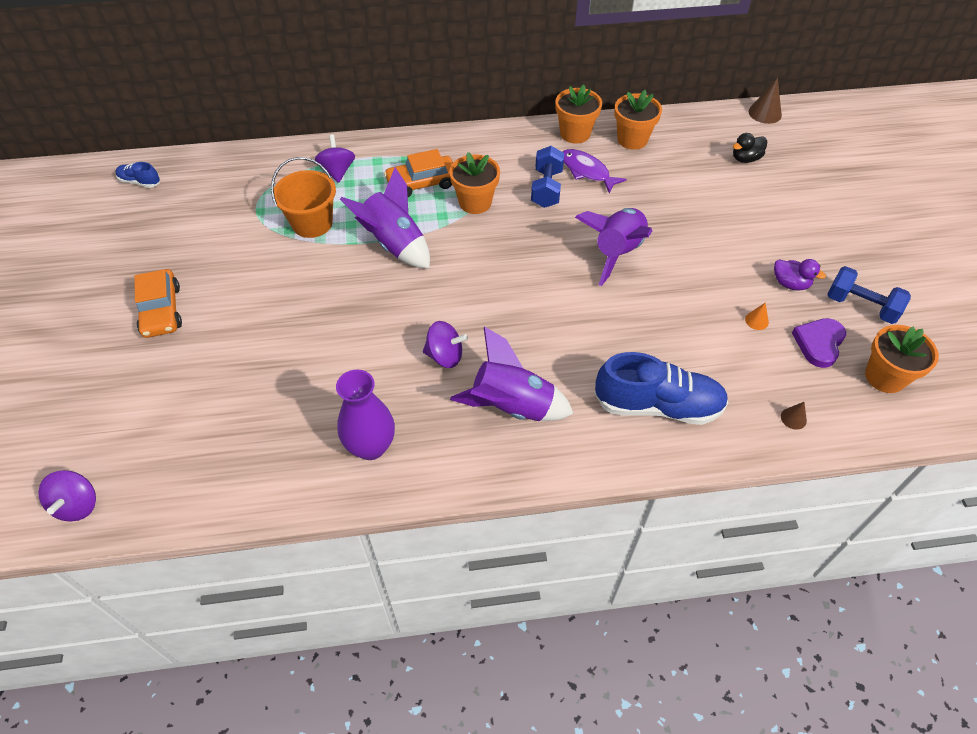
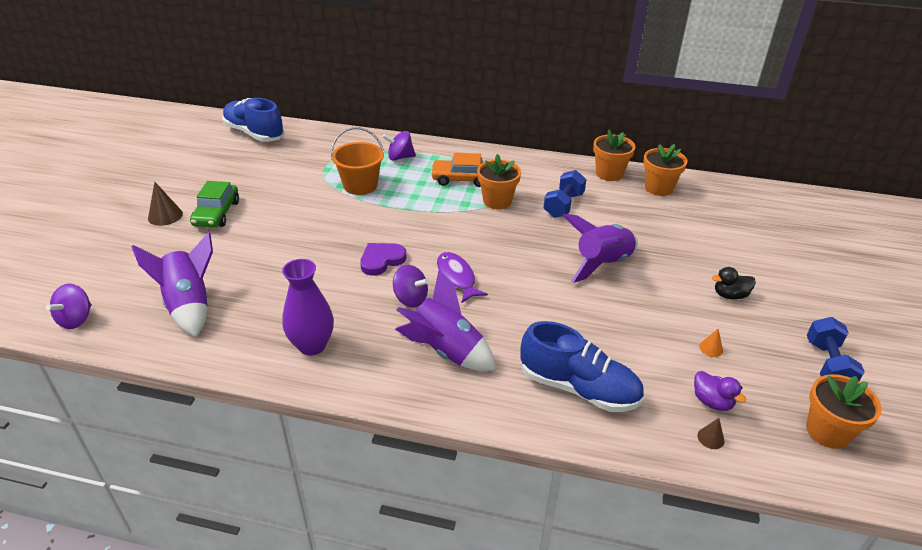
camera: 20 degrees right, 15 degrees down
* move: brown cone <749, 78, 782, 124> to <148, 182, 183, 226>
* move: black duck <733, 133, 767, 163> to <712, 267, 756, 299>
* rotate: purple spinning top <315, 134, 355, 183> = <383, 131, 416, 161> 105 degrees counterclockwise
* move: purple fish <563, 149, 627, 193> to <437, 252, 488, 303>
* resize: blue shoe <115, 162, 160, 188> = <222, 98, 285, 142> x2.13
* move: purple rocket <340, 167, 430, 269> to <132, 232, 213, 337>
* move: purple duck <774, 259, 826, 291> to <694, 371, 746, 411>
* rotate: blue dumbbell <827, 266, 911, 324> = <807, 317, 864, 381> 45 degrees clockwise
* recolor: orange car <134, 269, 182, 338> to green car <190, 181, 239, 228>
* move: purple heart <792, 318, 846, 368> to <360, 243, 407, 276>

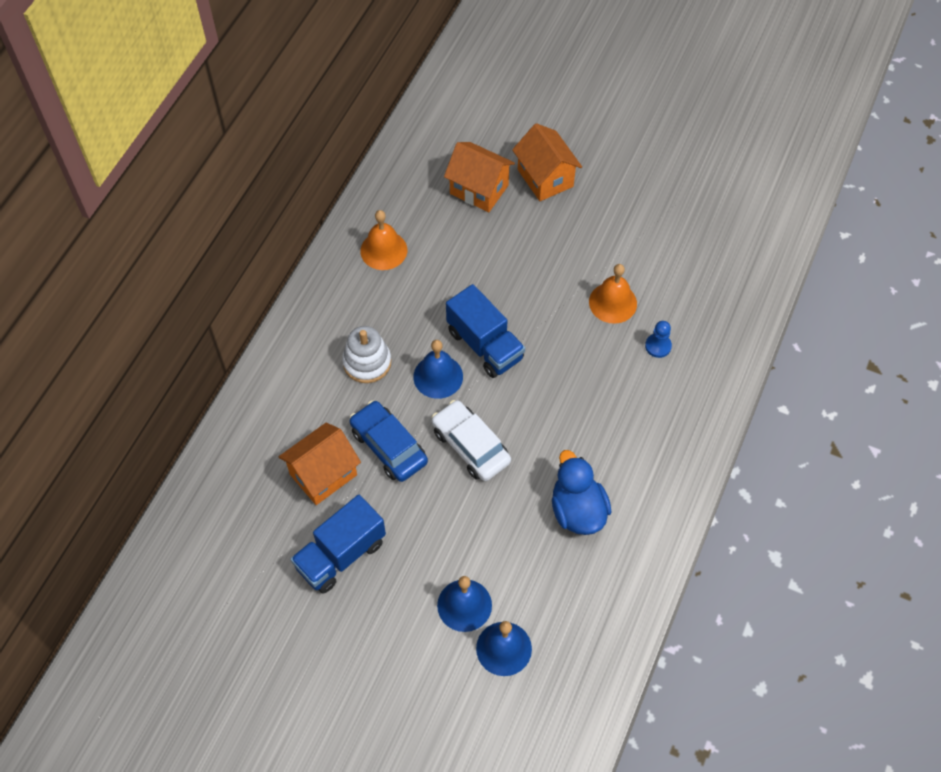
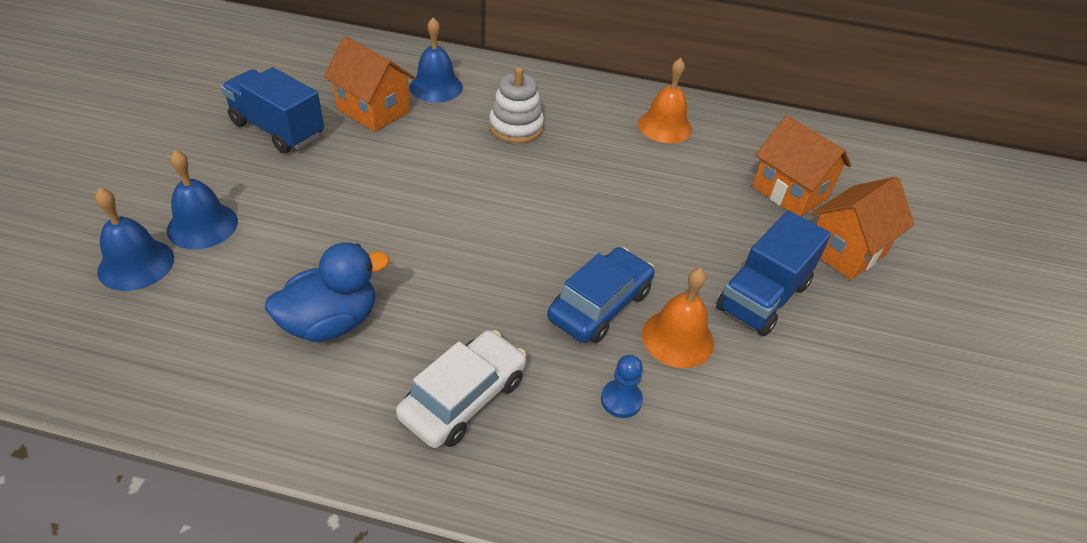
camera: 75 degrees right, 15 degrees down
* rotate: orange house <444, 142, 515, 212> = <752, 115, 851, 217> 60 degrees counterclockwise
* move: blue truck <446, 284, 525, 378> to <716, 211, 831, 336>
* move: blue bell <413, 340, 463, 399> to <409, 17, 463, 102>
* move: white car <432, 400, 511, 481> to <396, 330, 526, 448>
* move: blue car <350, 401, 428, 482> to <547, 247, 654, 343>

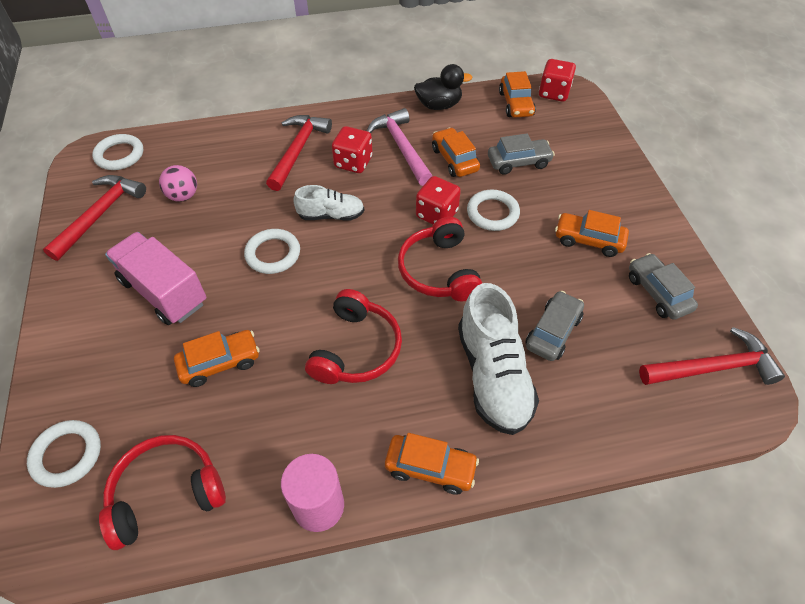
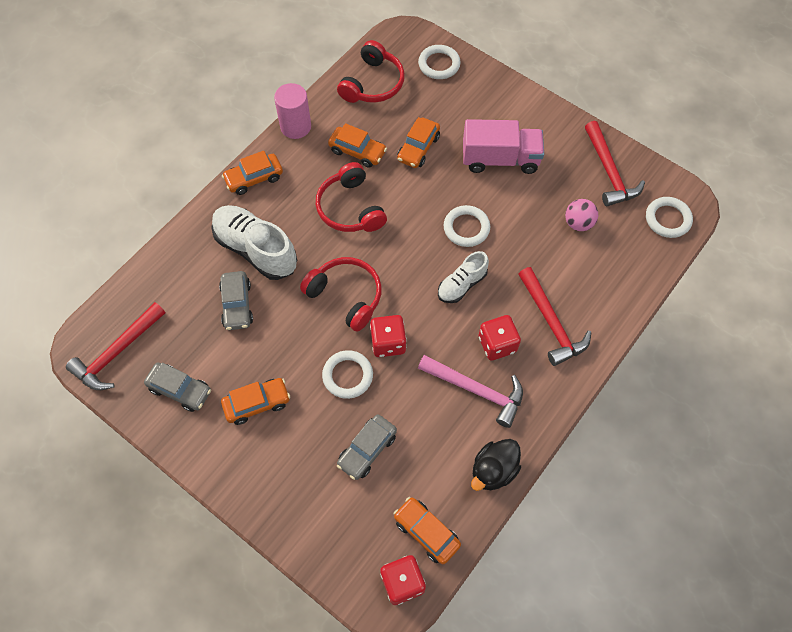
camera: 140 degrees right, 10 degrees up
* move: orange car <432, 127, 480, 177> to <328, 123, 387, 168>

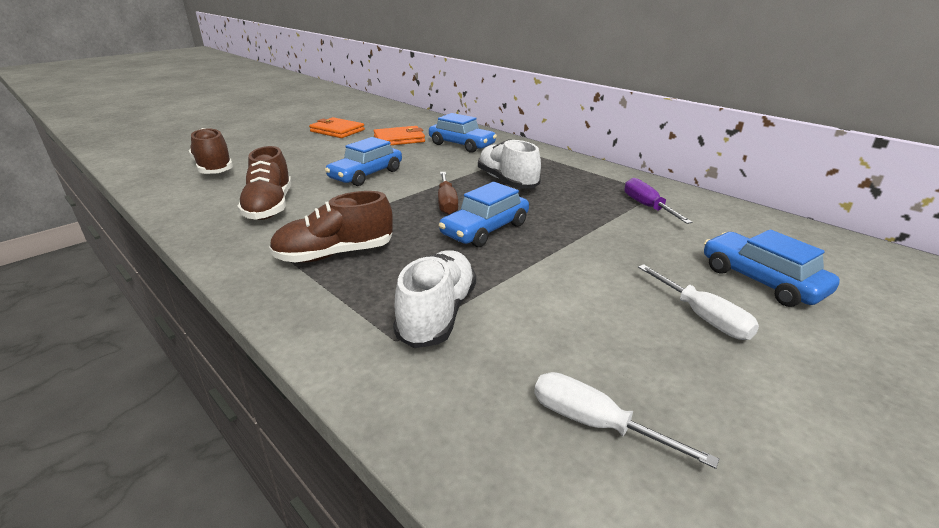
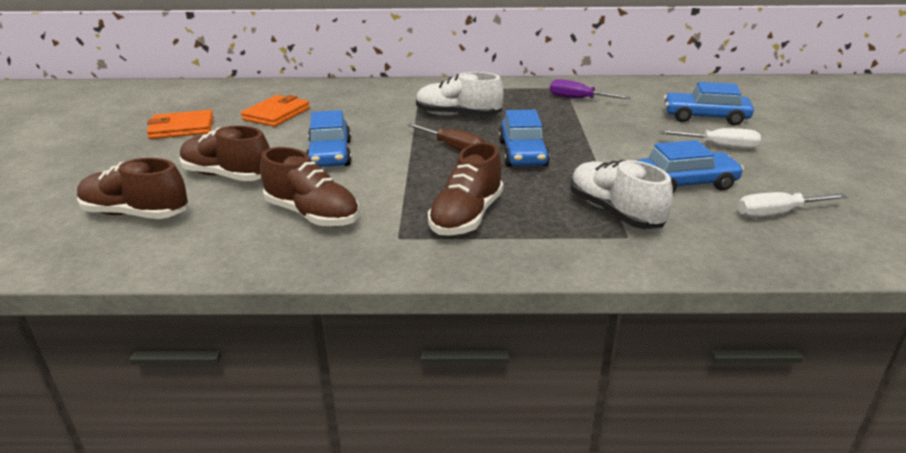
camera: 45 degrees left, 0 degrees up
* move: blue car <429, 113, 497, 153> to <637, 140, 744, 193>
* insert: brown shoe <179, 126, 270, 181>

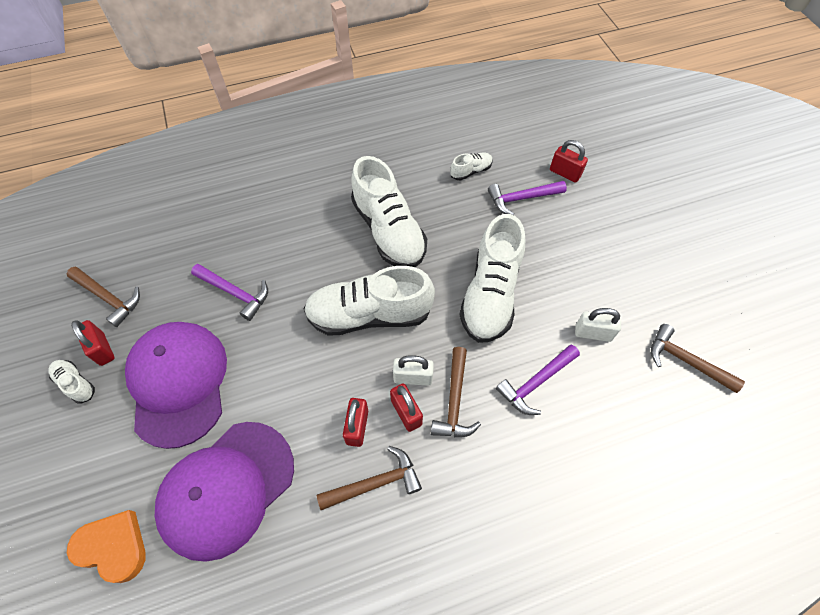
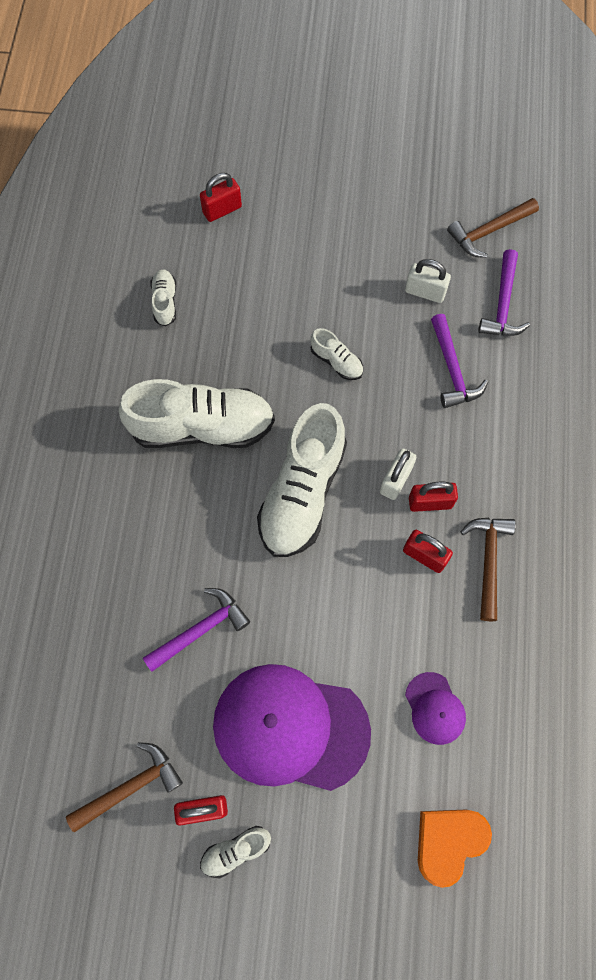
camera: 65 degrees left, 10 degrees up
* move: purple hammer <488, 181, 567, 215> to <478, 249, 530, 336>
* resize: white shoe <459, 214, 525, 343> = <311, 328, 363, 380> x0.44
* rotate: white padlock <575, 308, 621, 342> = <405, 259, 451, 303> 75 degrees clockwise
* delete: brown hammer <431, 347, 481, 437>
* resize: purple cap <155, 422, 294, 562> = <405, 672, 466, 745> x0.46

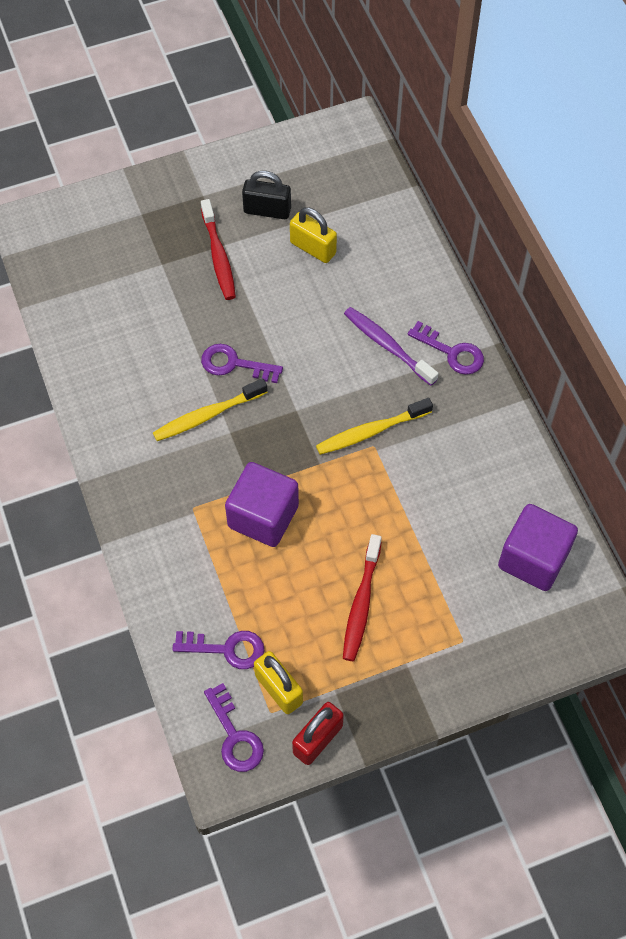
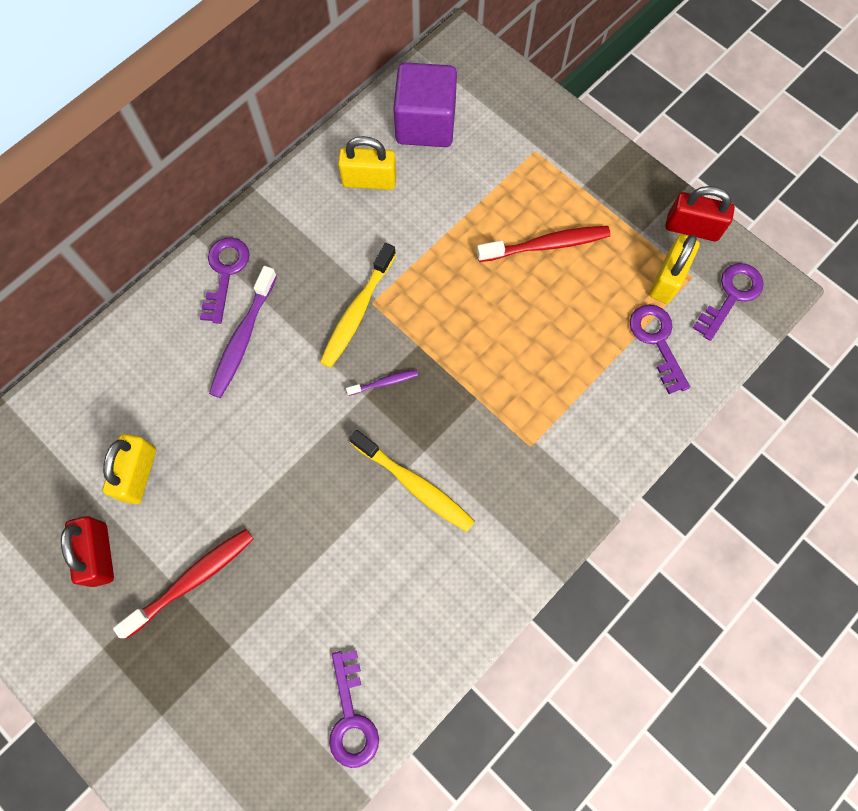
camera: 115 degrees left, 10 degrees up
* recolor: black padlock <242, 171, 291, 219> to red padlock <61, 516, 114, 587>
* move: purple key <201, 344, 283, 383> to <329, 650, 379, 768>
* rotate: yellow toothbrush <316, 398, 433, 455> = <320, 243, 396, 368> 75 degrees clockwise
* delete: purple cube <225, 462, 299, 547>
* insert: yellow padlock <338, 136, 397, 190>
* insert: purple toothbrush <346, 370, 418, 396>

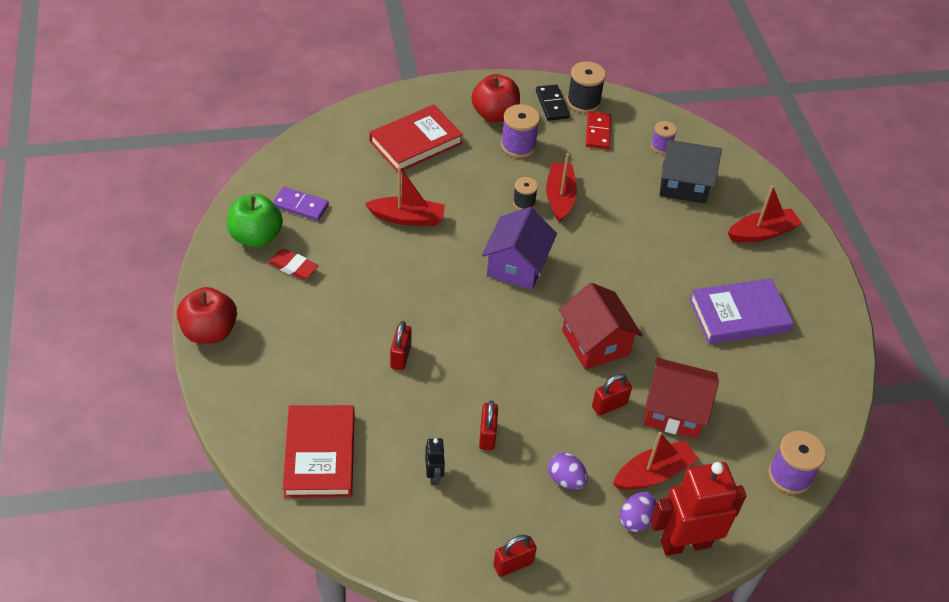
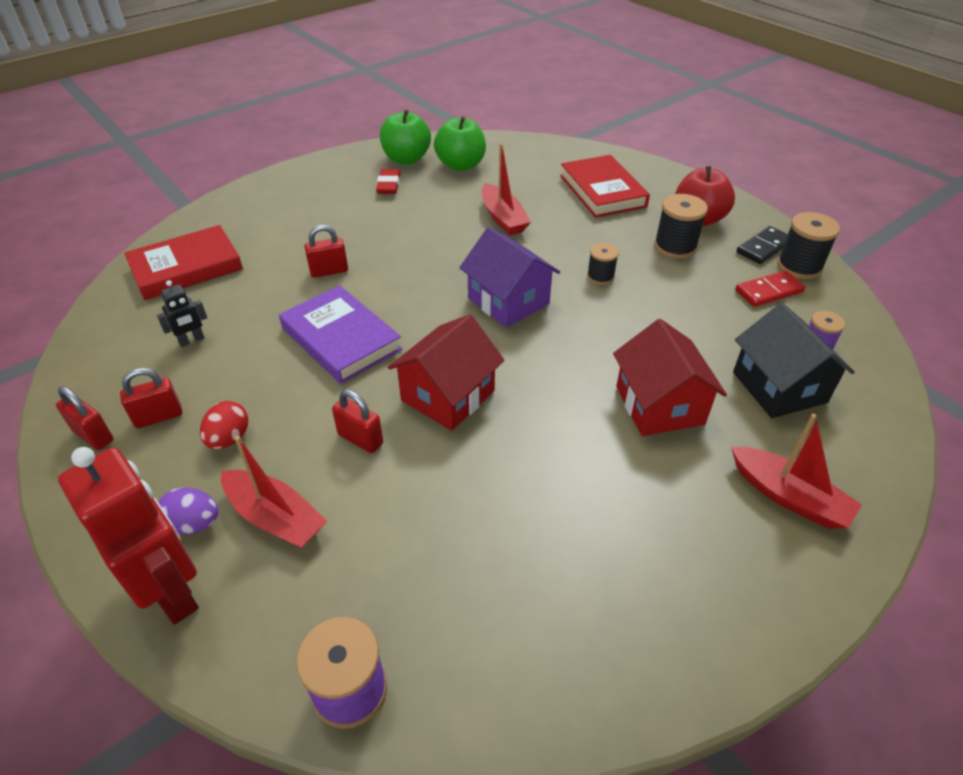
camera: 65 degrees right, 5 degrees down
* recolor: purple spool <501, 104, 540, 158> to black spool <654, 194, 708, 259>
* rotate: red book <369, 105, 463, 172> = <560, 155, 650, 218> 45 degrees clockwise
* delete: red boat <546, 153, 577, 223>
* replace: purple domino <273, 187, 329, 221> to green apple <434, 116, 486, 171>
* rotate: purple house <482, 207, 557, 290> = <459, 227, 560, 328> 60 degrees clockwise
* move: purple book <689, 278, 794, 344> to <279, 285, 402, 384>
* delete: red apple <177, 287, 237, 344>
* move: red house <644, 358, 719, 439> to <613, 319, 727, 436>
* move: red padlock <479, 400, 498, 451> to <120, 368, 182, 429>
* recolor: purple egg <548, 453, 588, 489> to red egg <200, 401, 248, 449>

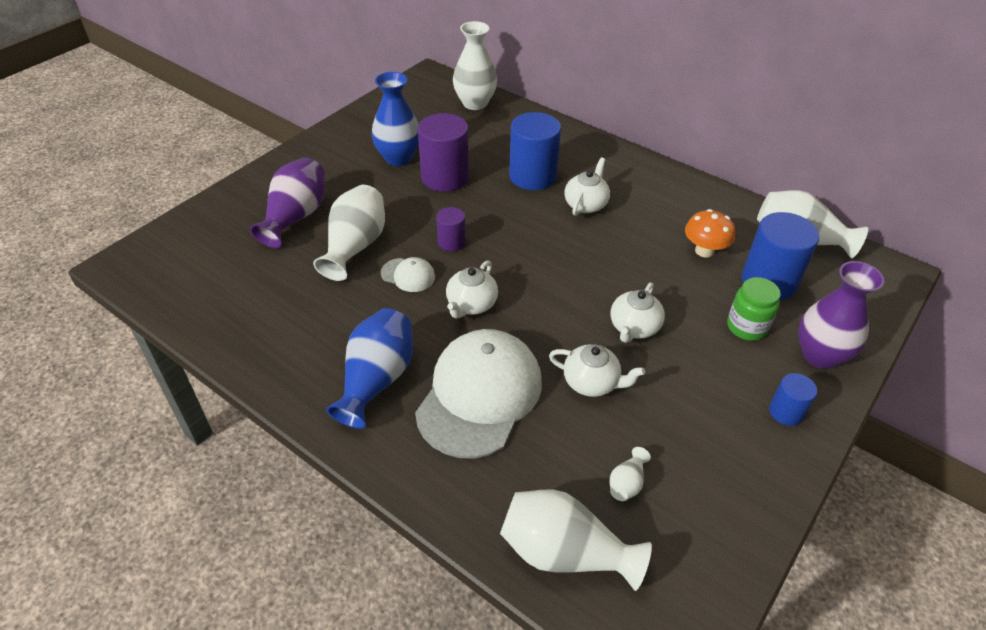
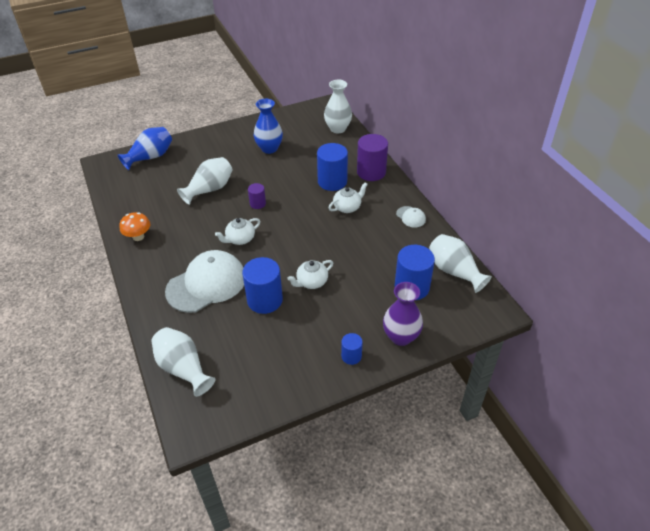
camera: 30 degrees right, 0 degrees up
* move: purple cylinder <418, 113, 469, 192> to <357, 134, 388, 181>
* delete: purple vase <250, 157, 325, 248>
* move: orange mushroom <685, 209, 735, 258> to <120, 212, 150, 241>
* move: white cap <381, 257, 435, 292> to <396, 206, 426, 228>
* delete: green jar <727, 277, 781, 341>
* move: blue vase <326, 308, 413, 429> to <117, 127, 172, 170>
* replace: white teapot <549, 344, 645, 397> to blue cylinder <242, 257, 283, 314>
* delete: white vase <610, 447, 651, 501>

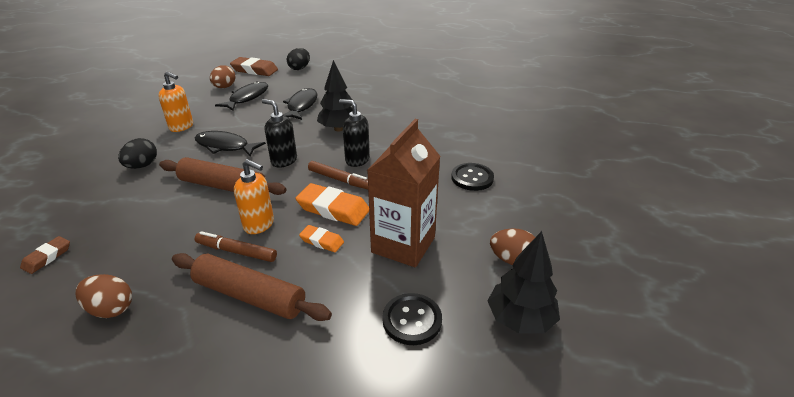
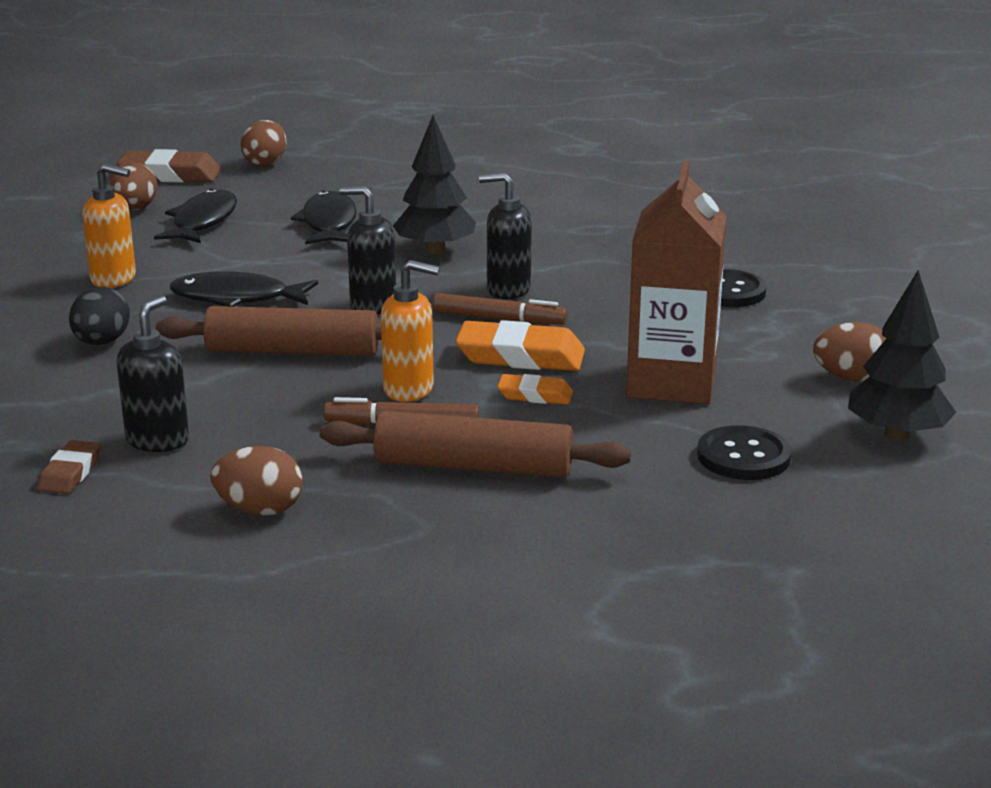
camera: 15 degrees left, 10 degrees down
* recolor: black egg <287, 48, 310, 70> to brown egg <241, 120, 287, 167>
* insert: black soap dispenser <116, 296, 189, 452>

